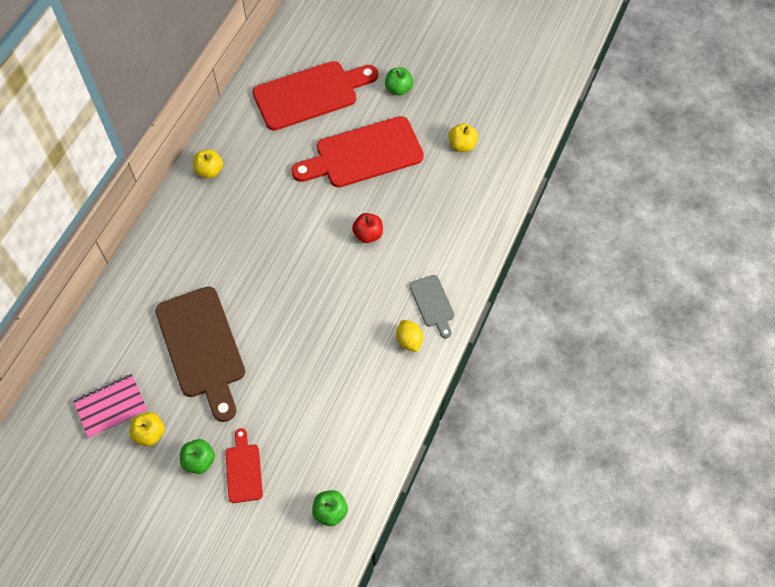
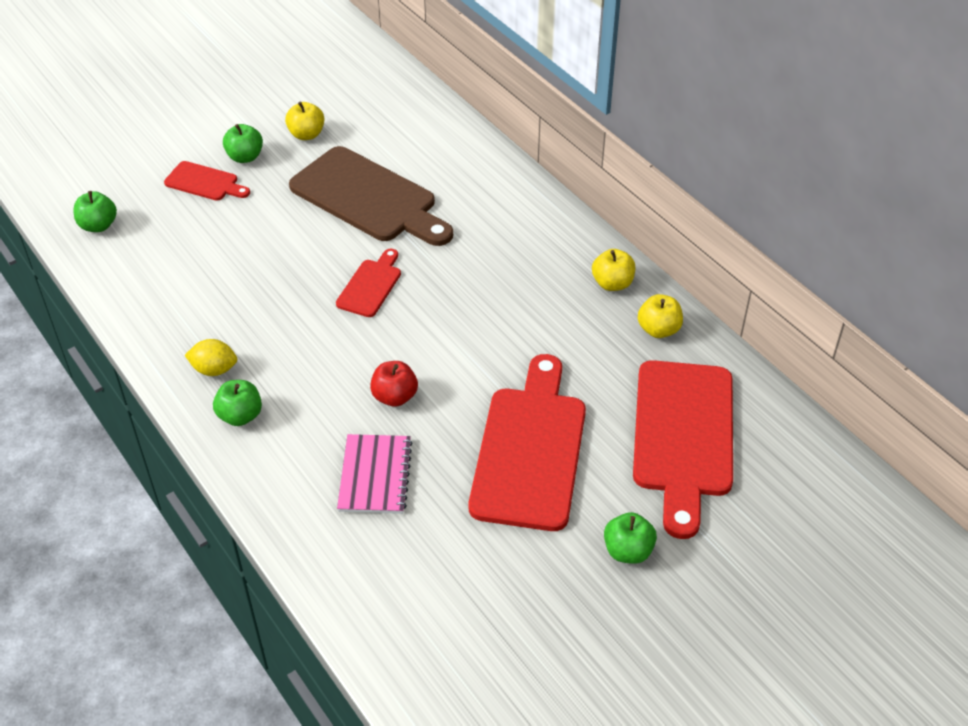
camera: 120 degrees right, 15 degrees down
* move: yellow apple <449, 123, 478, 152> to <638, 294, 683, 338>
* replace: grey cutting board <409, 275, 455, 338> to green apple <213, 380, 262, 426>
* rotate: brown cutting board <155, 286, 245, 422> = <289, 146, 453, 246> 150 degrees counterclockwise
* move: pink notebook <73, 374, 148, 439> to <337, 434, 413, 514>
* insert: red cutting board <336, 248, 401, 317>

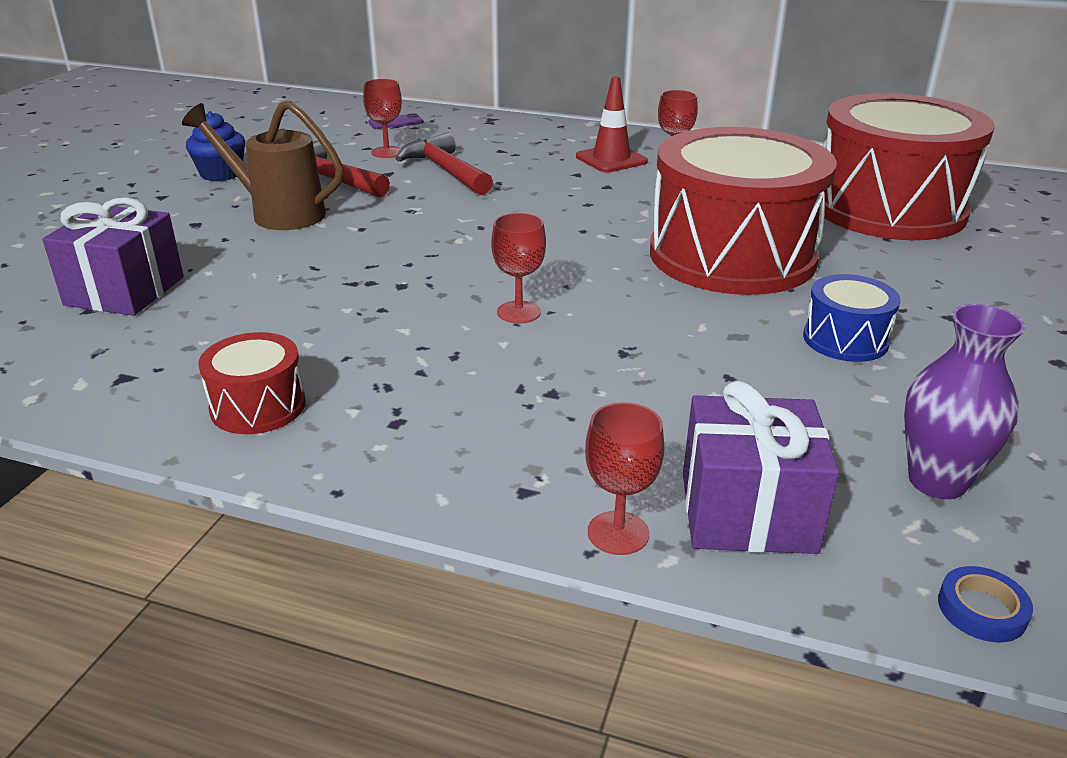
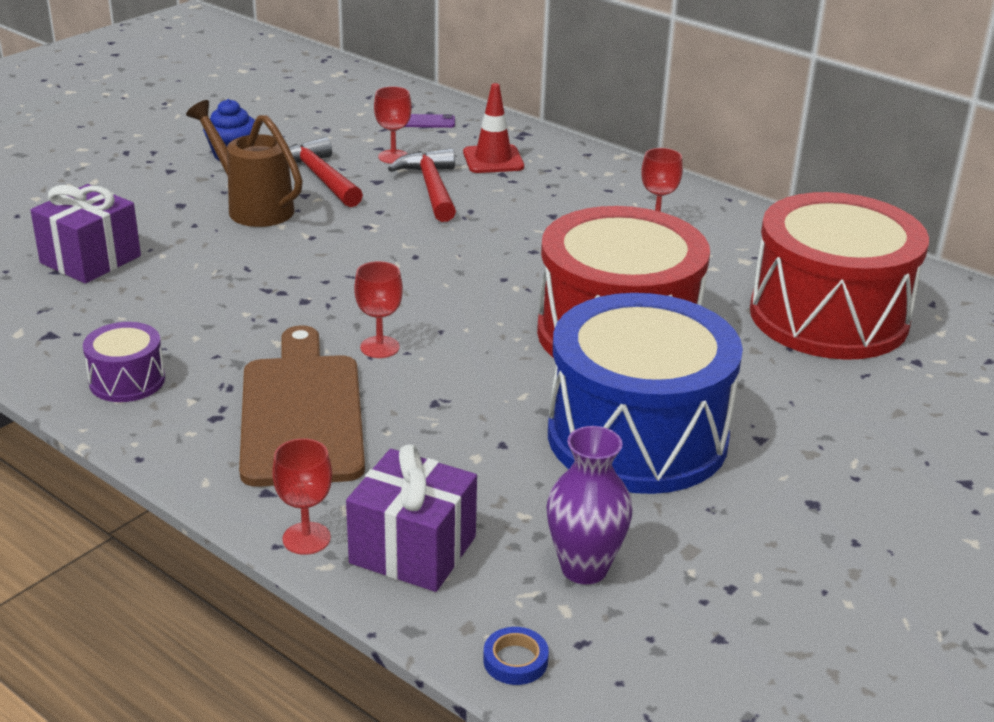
camera: 20 degrees right, 0 degrees up
* move: red traffic cone <576, 76, 648, 172> to <463, 83, 524, 173>
* resize: blue drum <803, 274, 901, 362> = <548, 293, 743, 494> x2.34
* recolor: red drum <198, 332, 306, 434> to purple drum <83, 322, 165, 402>
* insert: brown cutting board <239, 325, 365, 487>

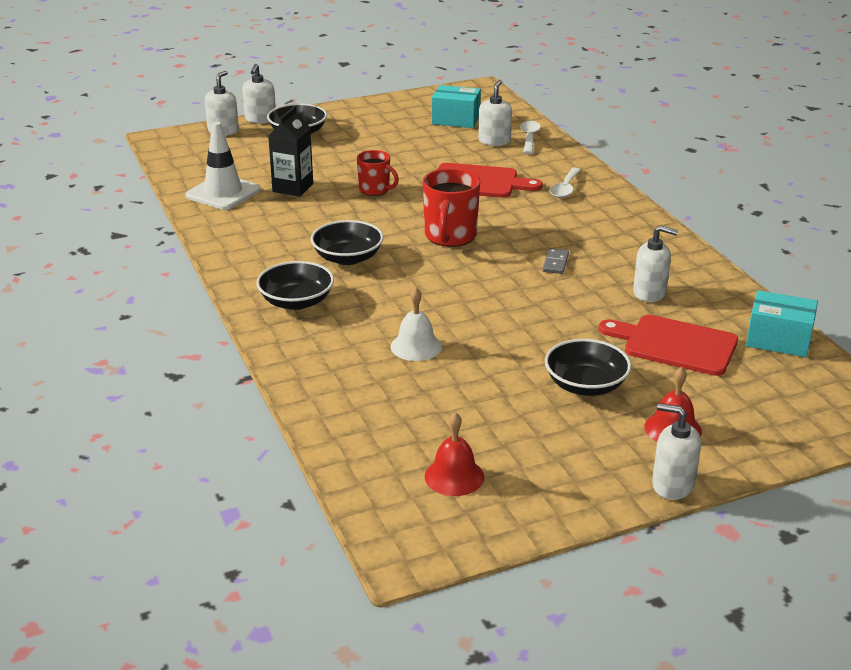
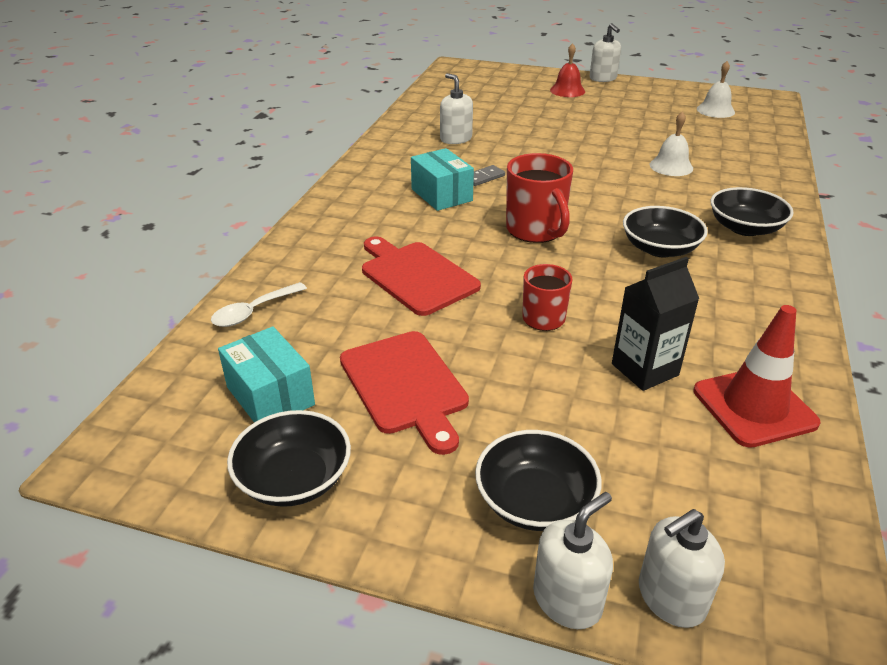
camera: 140 degrees left, 5 degrees up
* delete: white soap dispenser <478, 80, 512, 146>
* recolor: white traffic cone <186, 122, 260, 210> to red traffic cone <694, 305, 820, 448>
* rotate: red mug <422, 168, 480, 247> = <506, 153, 573, 243> 105 degrees clockwise
* delete: white spoon <550, 168, 581, 198>
* move: turquoise box <746, 290, 818, 357> to <411, 148, 474, 211>
* move: red cutting board <598, 315, 738, 376> to <340, 331, 469, 455>
* move: black bowl <545, 339, 631, 396> to <227, 410, 351, 507>
* recolor: red bell <425, 412, 484, 496> to white bell <697, 61, 735, 118>

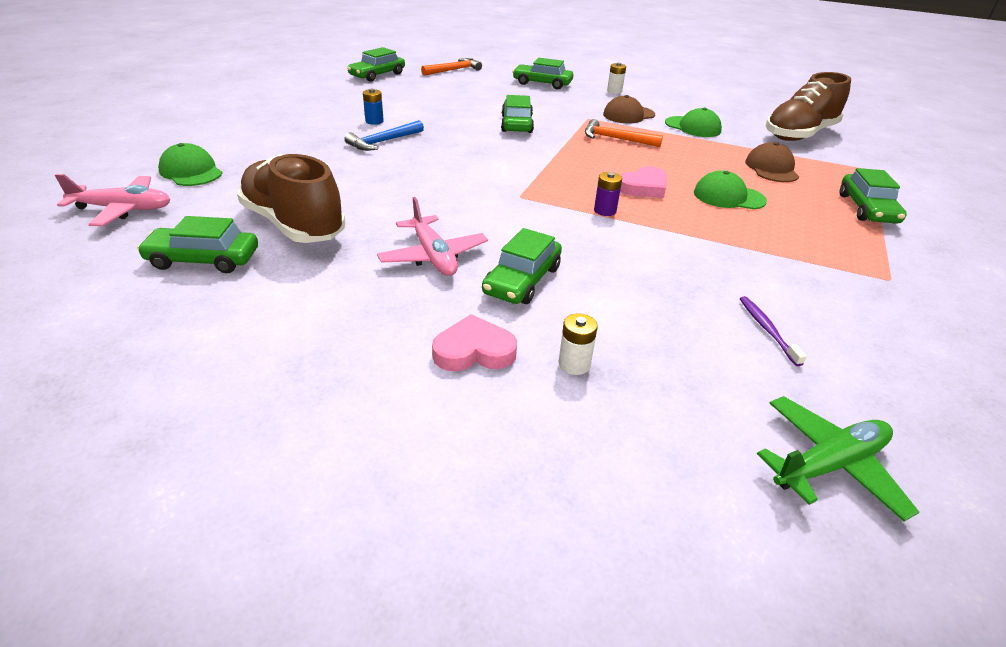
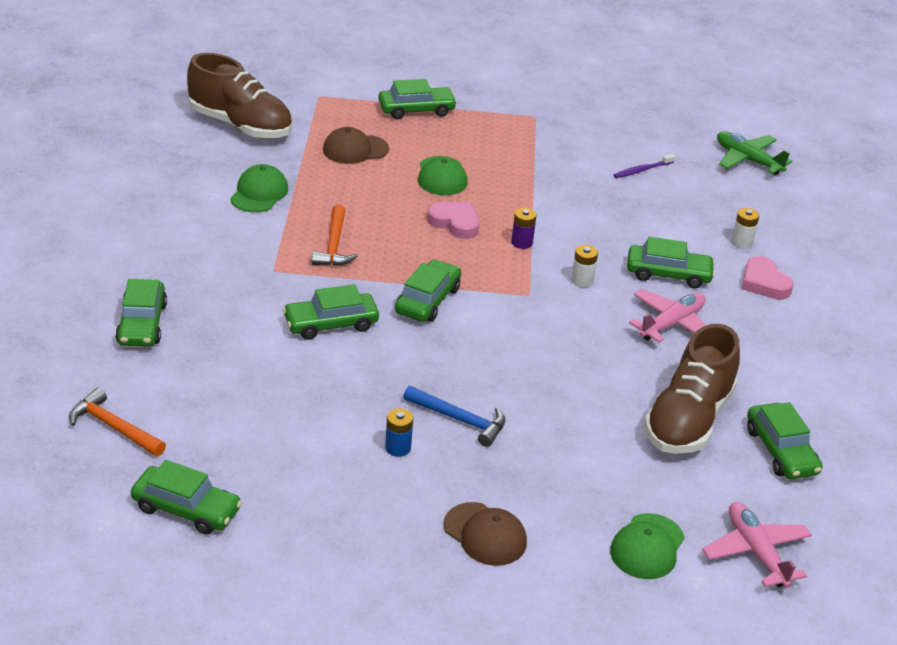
camera: 110 degrees left, 0 degrees up
* move: white battery <607, 63, 626, 94> to <571, 245, 598, 287>
* move: brown cap <603, 95, 655, 123> to <443, 502, 527, 566>
* insert: green car <395, 260, 461, 322>

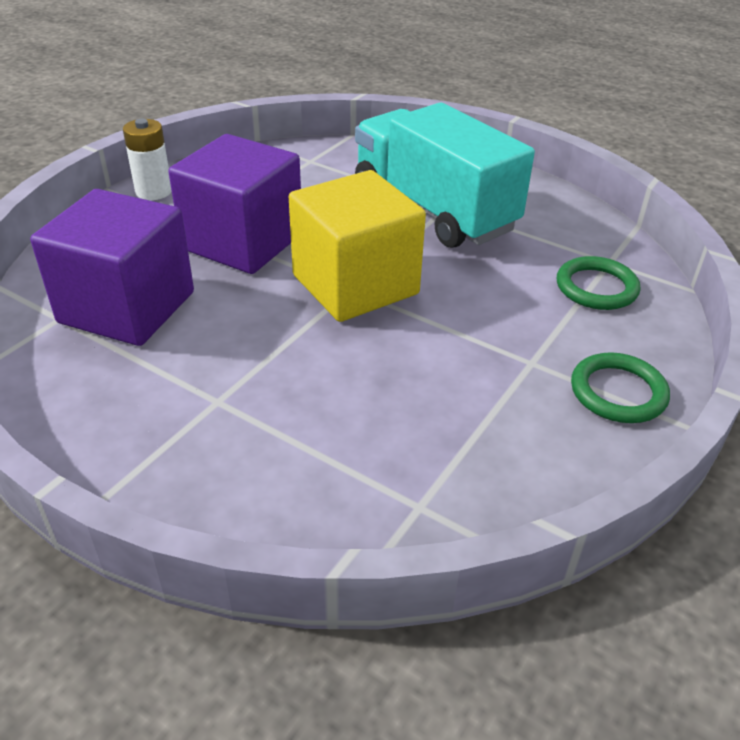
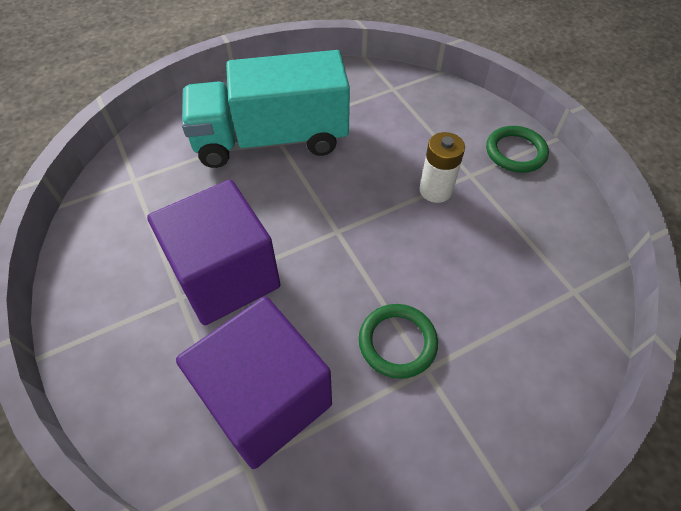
camera: 60 degrees left, 15 degrees up
* move: white battery <123, 119, 172, 200> to <420, 132, 465, 203>
* delete: yellow cube <289, 170, 426, 322>
* move: green ring <557, 256, 640, 310> to <359, 304, 438, 379>

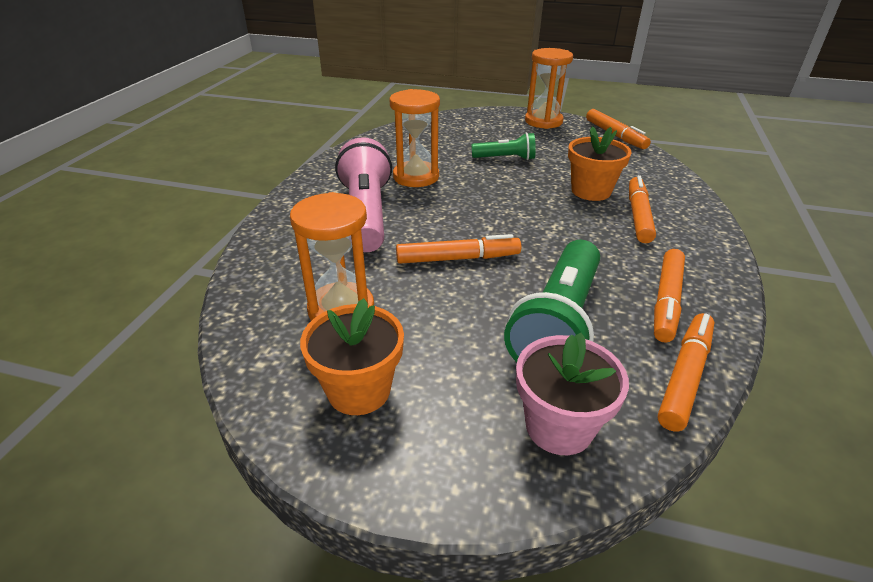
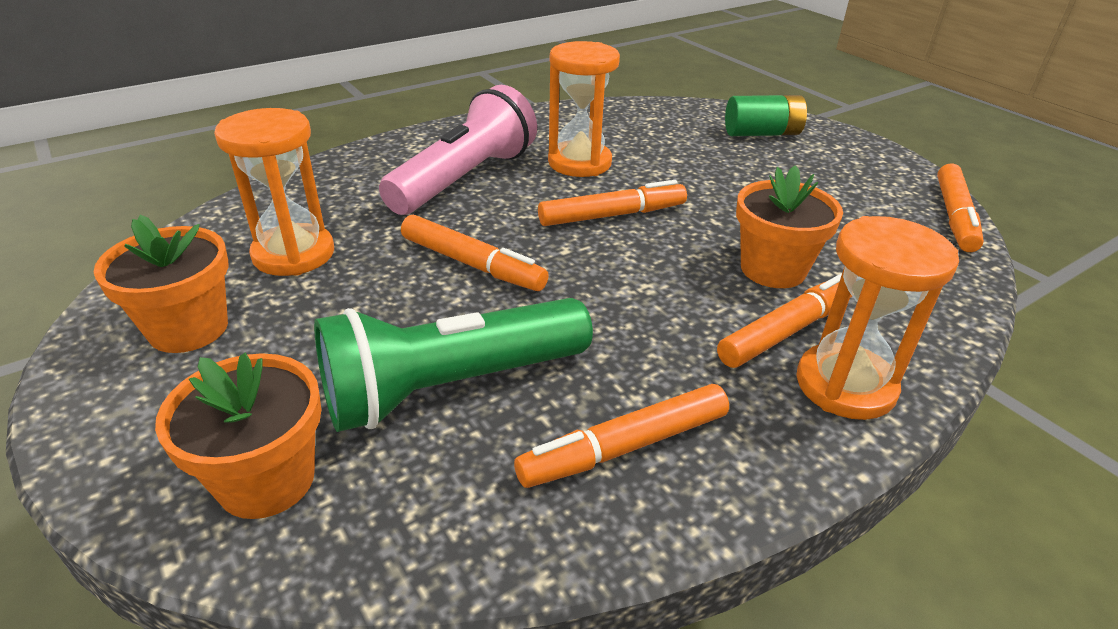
camera: 40 degrees right, 0 degrees up
* move: orange hourglass <525, 48, 573, 129> to <796, 216, 959, 420>
* delete: green flashlight <472, 132, 536, 160>
* move: orange marker <658, 313, 715, 431> to <538, 180, 687, 226>
* recolor: pink flower pot <516, 333, 629, 455> to orange flower pot <155, 352, 321, 519>
* insert: green battery <725, 95, 807, 136>

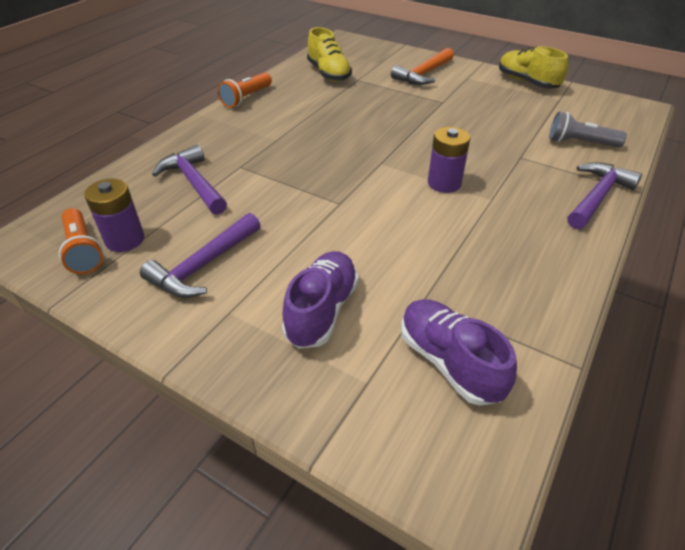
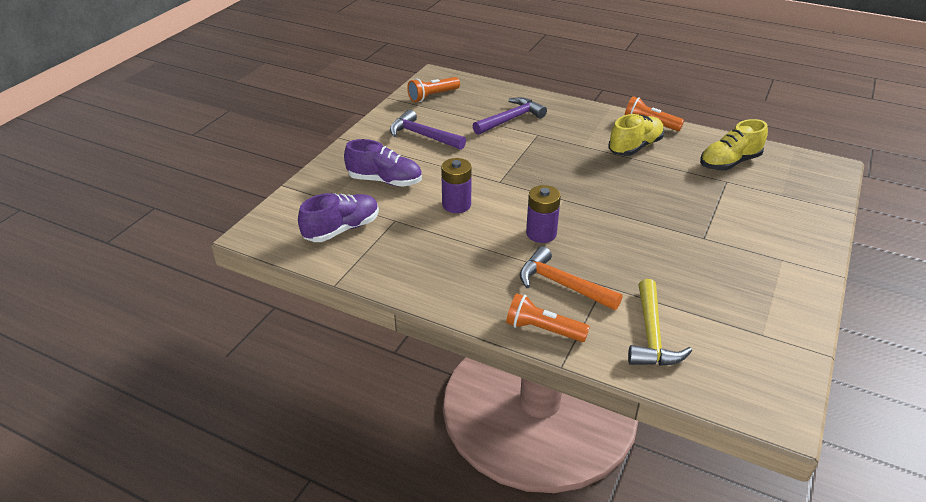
camera: 85 degrees right, 5 degrees down
* move: yellow shoe <499, 46, 568, 89> to <608, 114, 664, 156>
* move: orange hammer <391, 48, 454, 85> to <520, 246, 622, 310>
* replace: grey flashlight <549, 112, 627, 147> to yellow hammer <628, 279, 692, 366>
* replace: purple hammer <567, 162, 642, 229> to orange flashlight <506, 293, 590, 342>
* move: purple battery <84, 179, 144, 252> to <441, 158, 472, 213>

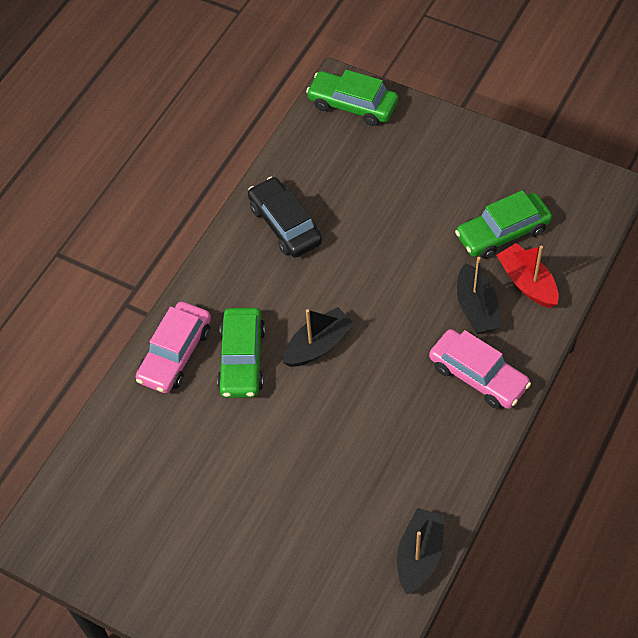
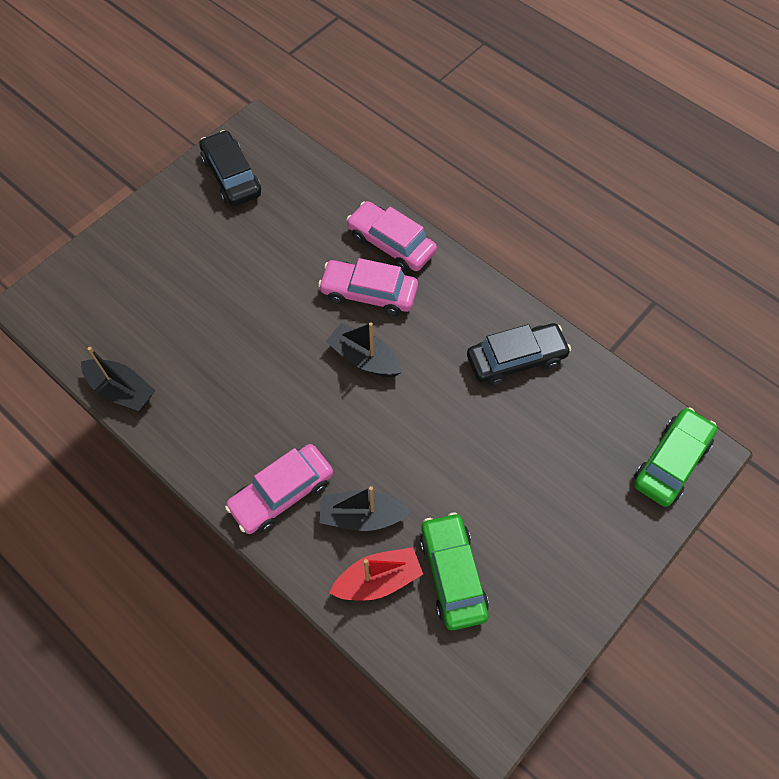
camera: 100 degrees right, 5 degrees up
* rotate: black boat <283, 307, 355, 367> = <326, 322, 402, 377> 150 degrees clockwise
* recolor: green car <217, 308, 265, 398> to pink car <318, 258, 418, 316>
* insert: black car <199, 130, 261, 206>

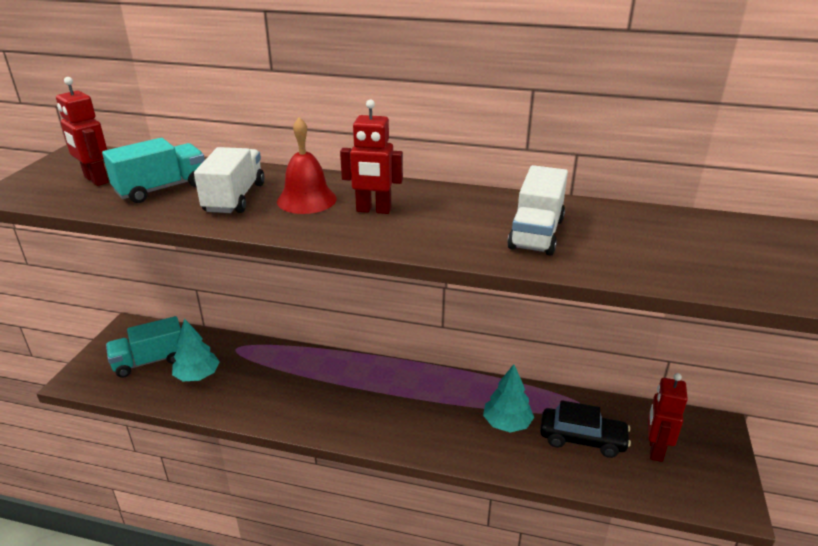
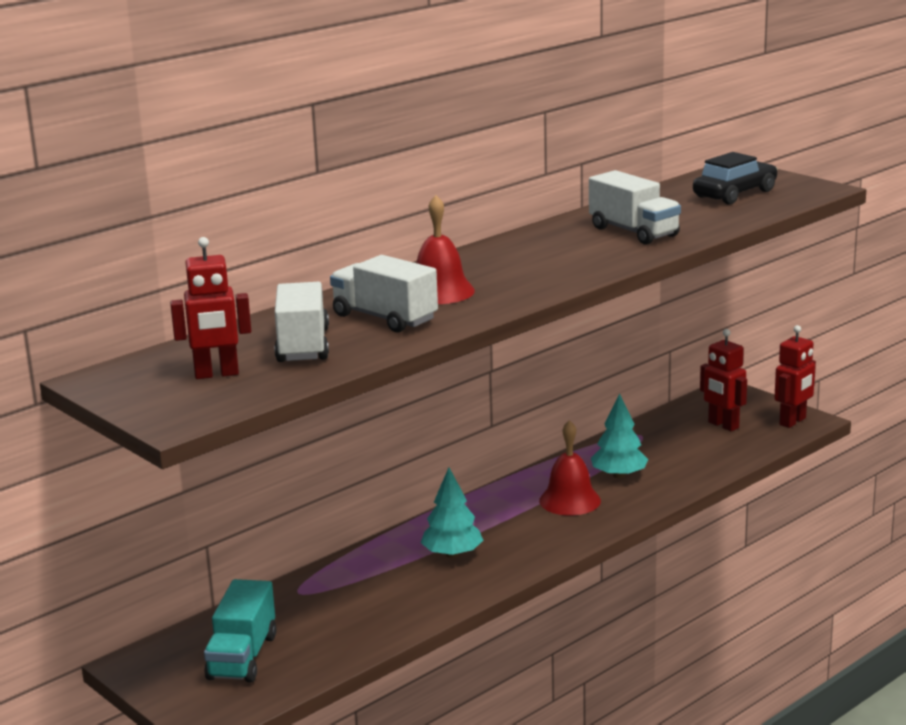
camera: 55 degrees left, 10 degrees down
* move: red robot <340, 99, 403, 214> to <774, 325, 816, 428>
* recolor: turquoise truck <102, 138, 205, 203> to white truck <274, 282, 329, 362>
* move: turquoise tree <172, 318, 220, 381> to <421, 468, 483, 558>
* move: black car <540, 400, 631, 458> to <693, 152, 778, 205>
* insert: red bell <539, 420, 601, 516>

